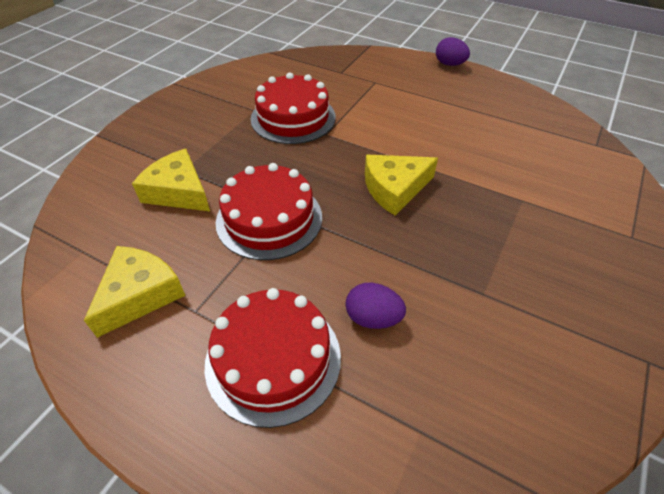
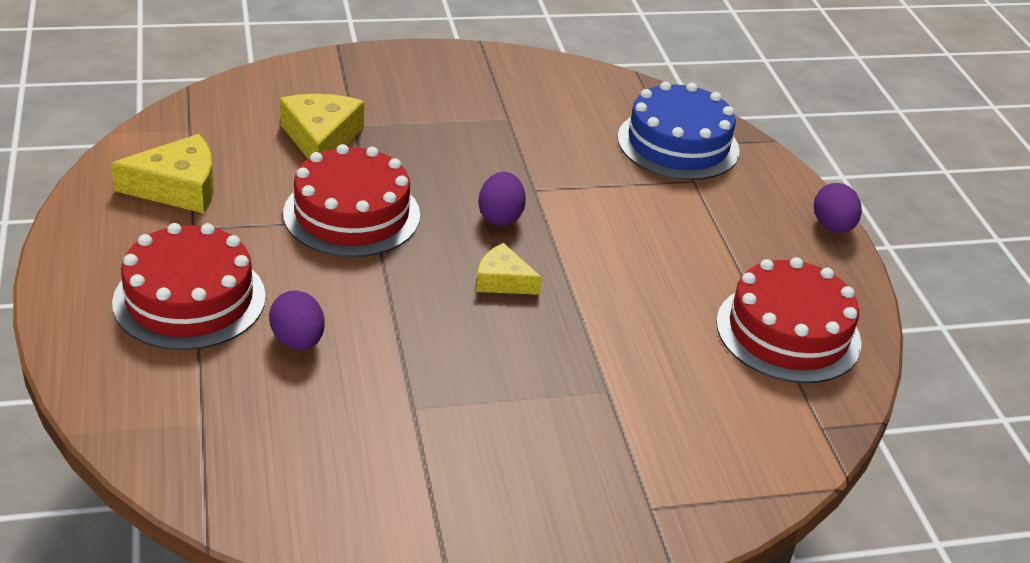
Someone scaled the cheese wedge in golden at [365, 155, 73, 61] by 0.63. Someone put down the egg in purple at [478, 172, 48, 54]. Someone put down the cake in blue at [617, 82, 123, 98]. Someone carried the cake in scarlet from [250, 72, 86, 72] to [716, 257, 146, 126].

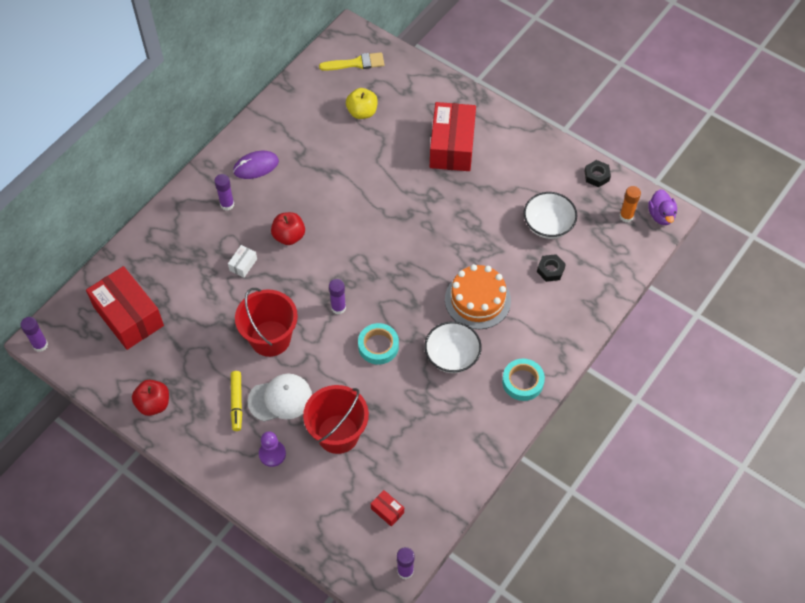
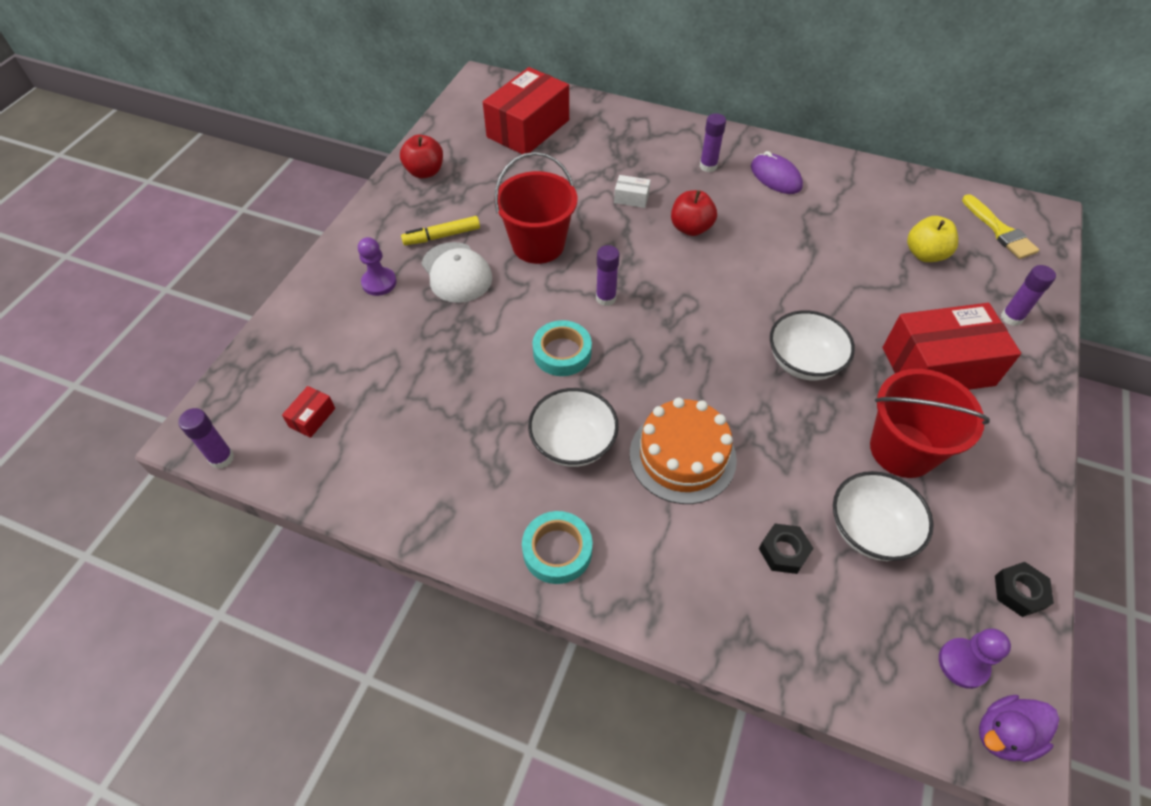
Someone put down the deep dish in white at [770, 310, 85, 70]. Someone carried the bucket in scarlet from [303, 385, 66, 69] to [870, 369, 120, 109]. Someone swapped the stick of glue in orange at [619, 186, 22, 36] for the game pawn in purple at [939, 628, 72, 61]. Someone carried the stick of glue in purple from [20, 317, 28, 35] to [1001, 265, 55, 61].

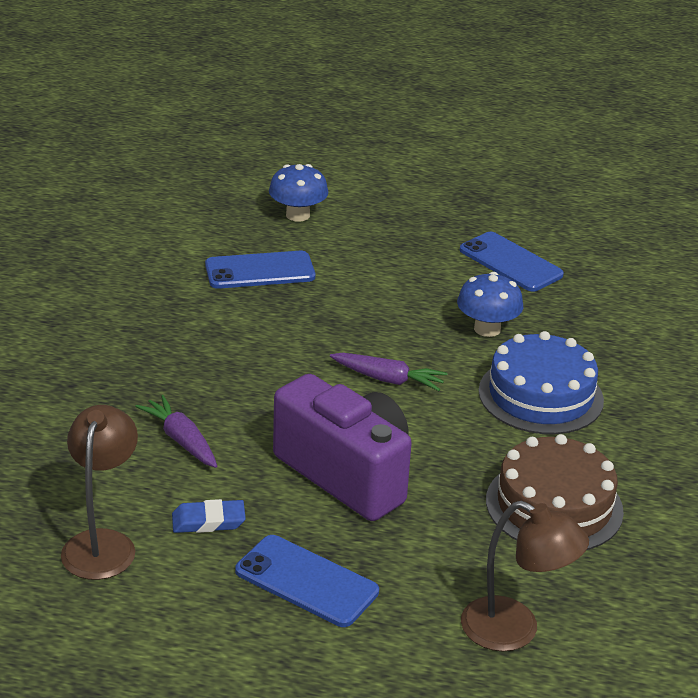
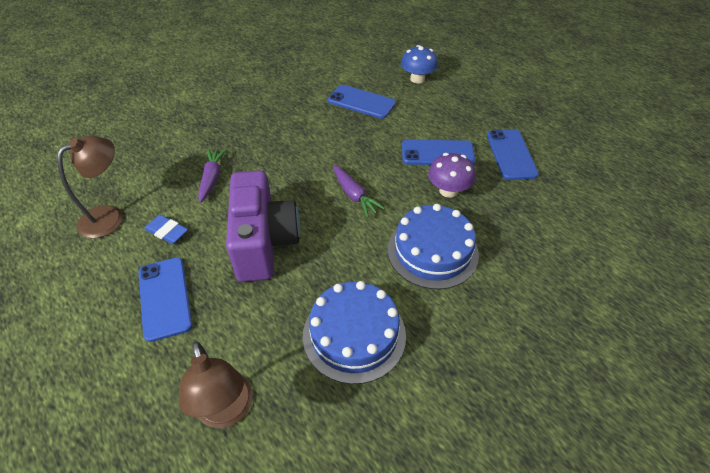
Someone repainted the cake in brown at [486, 434, 138, 116], which became the cake in blue at [303, 281, 103, 103]. Someone put down the mobile phone in blue at [402, 139, 74, 26]. Someone repainted the toadstool in blue at [457, 272, 66, 65], which became the toadstool in purple at [428, 153, 47, 45].

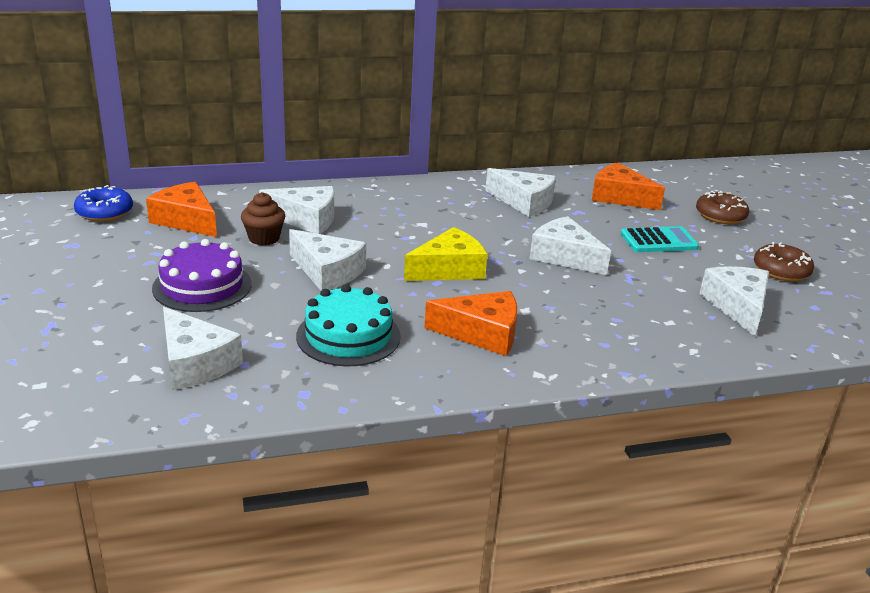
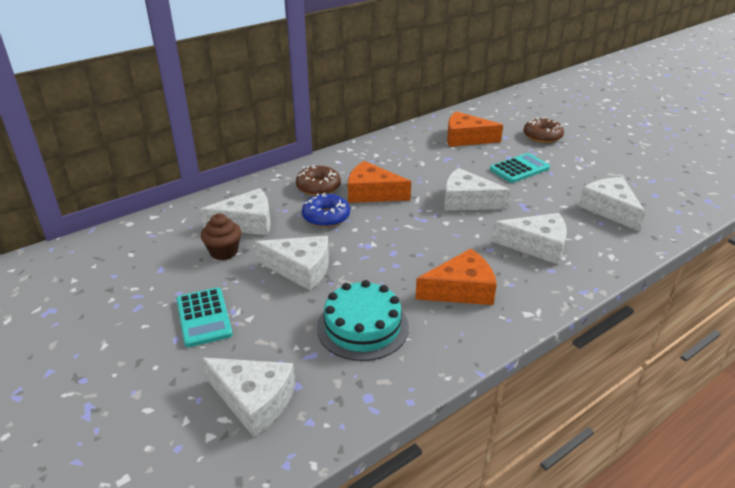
Someone swapped the cake in purple at [152, 239, 100, 73] for the pocket calculator in aqua at [177, 287, 56, 60]. Someone carried the doughnut in brown from [754, 242, 60, 39] to [296, 165, 45, 31]. Someone carried the doughnut in blue from [74, 185, 59, 37] to [302, 193, 48, 34]. Someone carried the cheese wedge in orange from [146, 182, 71, 55] to [348, 161, 63, 42]. Someone carried the cheese wedge in white from [485, 168, 71, 49] to [492, 213, 75, 51]. Someone took away the cheese wedge in golden at [404, 227, 83, 54].

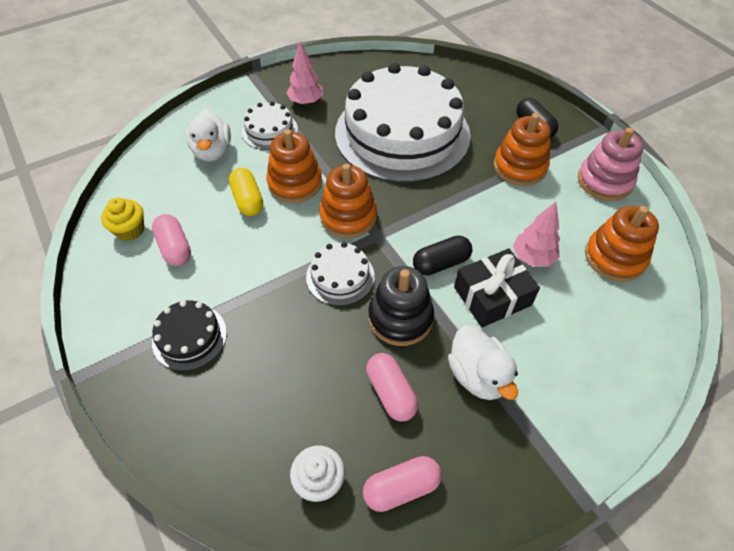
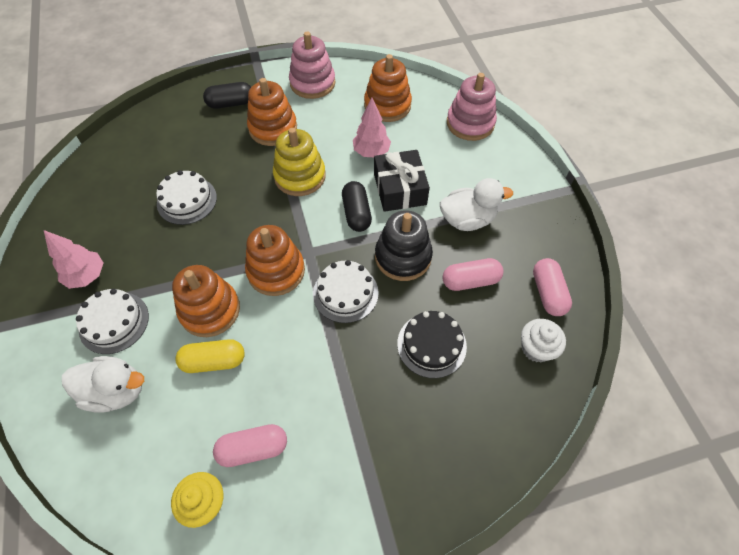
Someone scaled the cake in white at [335, 63, 136, 120] by 0.42. Someone put down the stacking rings in golden at [273, 128, 53, 68]. Someone carried the cake in jet-black from [152, 300, 75, 71] to [397, 311, 70, 67]. Someone put down the stacking rings in rosy at [447, 73, 50, 68].

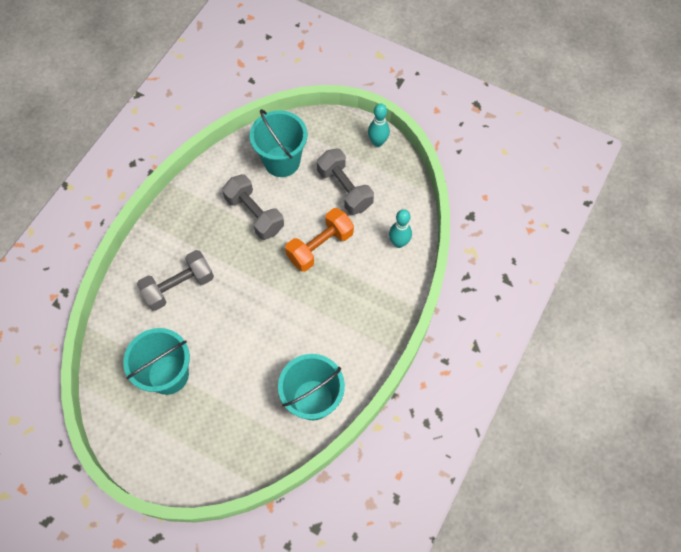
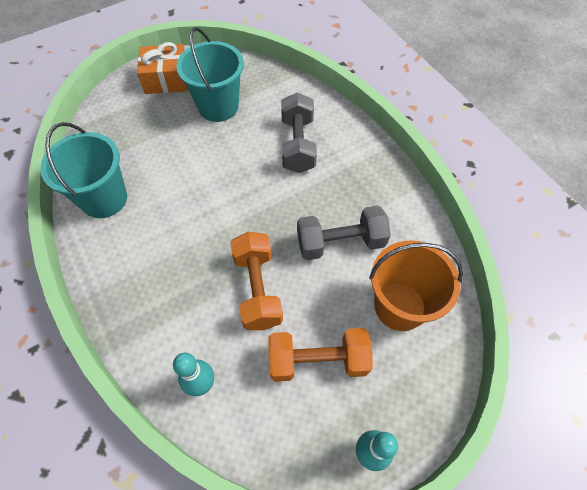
Someone put down the wrapped gift in orange at [137, 42, 51, 52]. Someone repainted the dumbbell in gray at [317, 148, 57, 67], which became the dumbbell in orange at [268, 328, 105, 54]. Someone repainted the bucket in aqua at [250, 109, 57, 68], which became the bucket in orange at [369, 240, 94, 91].

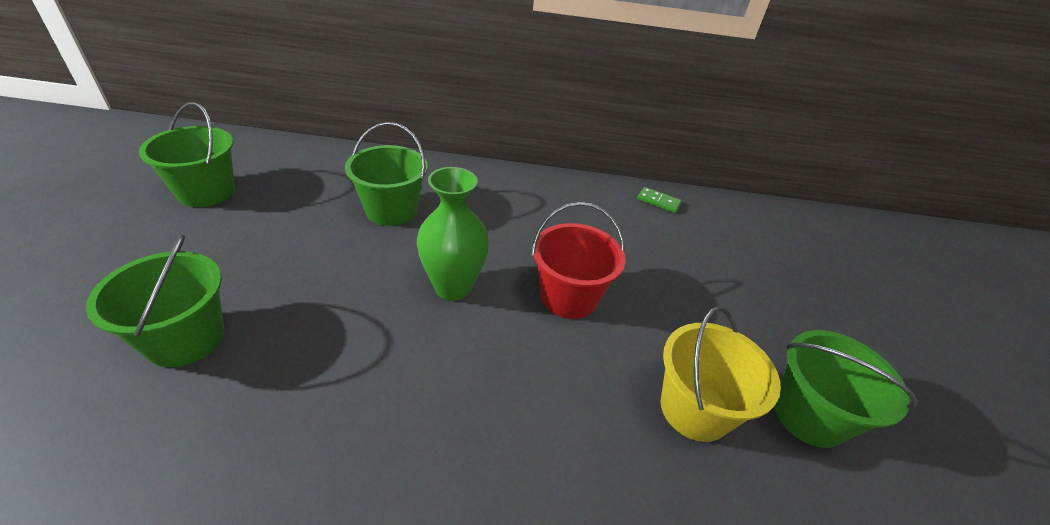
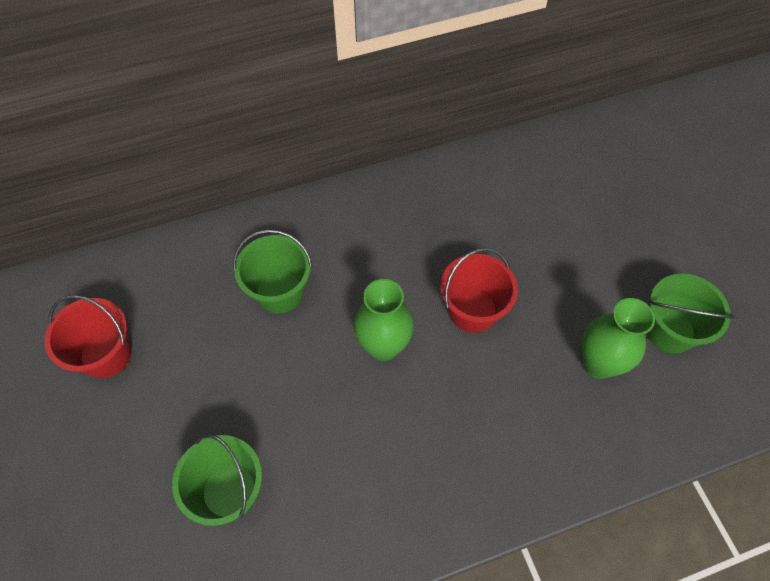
Someone repainted the bucket in emerald at [139, 102, 96, 105], which became the bucket in scarlet at [45, 295, 87, 83]. Someone swapped the bucket in golden at [661, 306, 120, 136] for the flower vase in emerald at [581, 298, 74, 81]. Someone took away the domino in emerald at [637, 187, 45, 26].

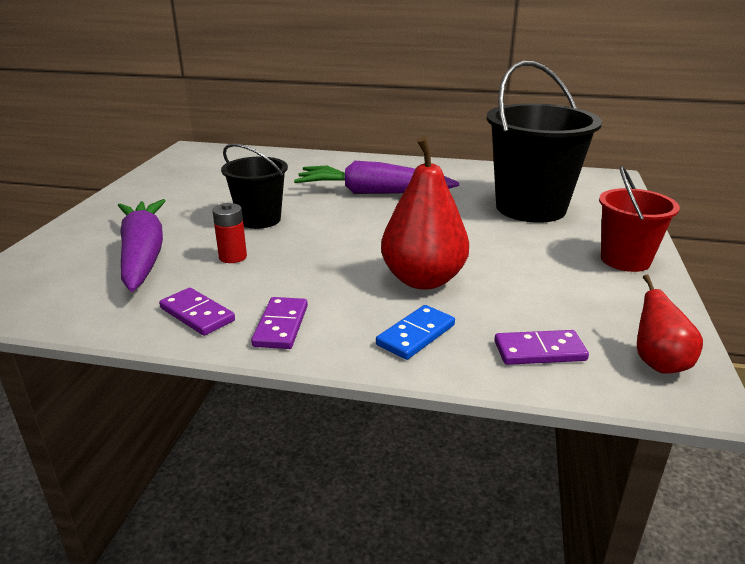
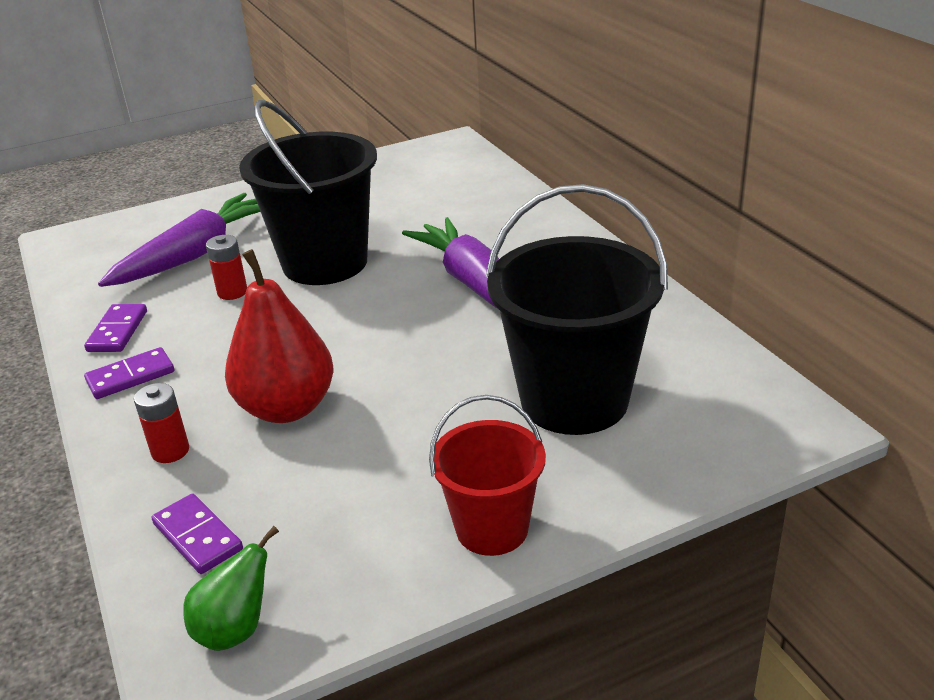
Someone swapped the domino in blue at [376, 305, 79, 55] for the battery in scarlet at [134, 383, 55, 80]. Someone repainted the pear fruit in scarlet at [637, 274, 66, 100], which became the pear fruit in emerald at [183, 526, 96, 125]. Someone scaled the bucket in jet-black at [221, 143, 67, 86] by 1.72.

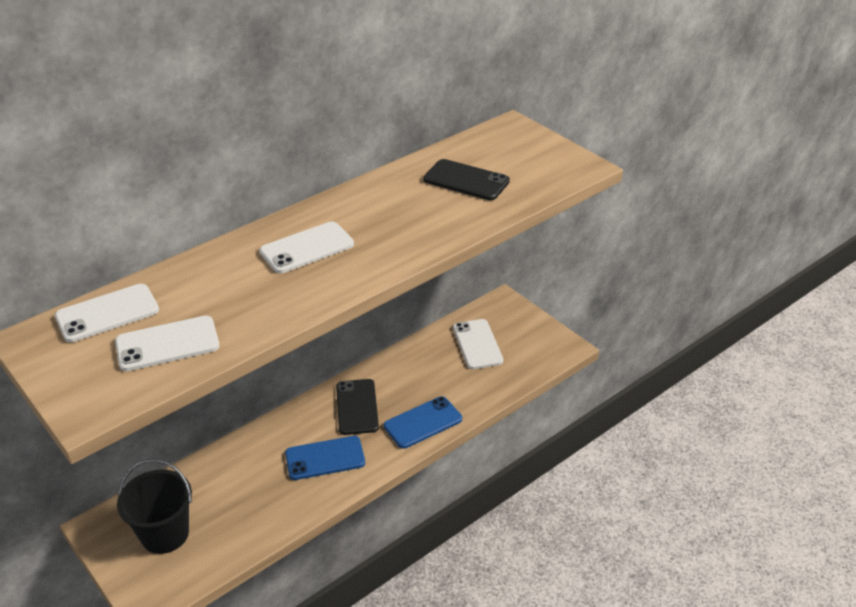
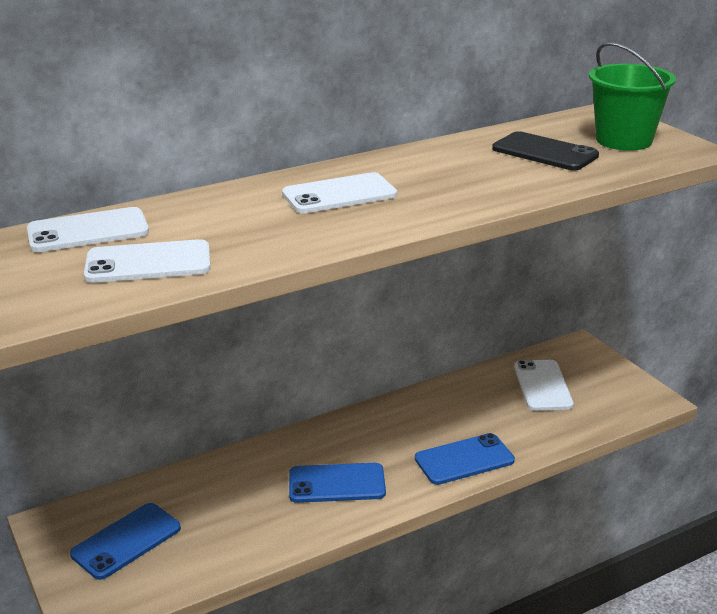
Someone swapped the bucket in jet-black at [117, 459, 75, 95] for the mobile phone in blue at [70, 503, 111, 77]. Someone put down the bucket in emerald at [589, 42, 87, 109]. Someone took away the mobile phone in jet-black at [336, 379, 43, 56].

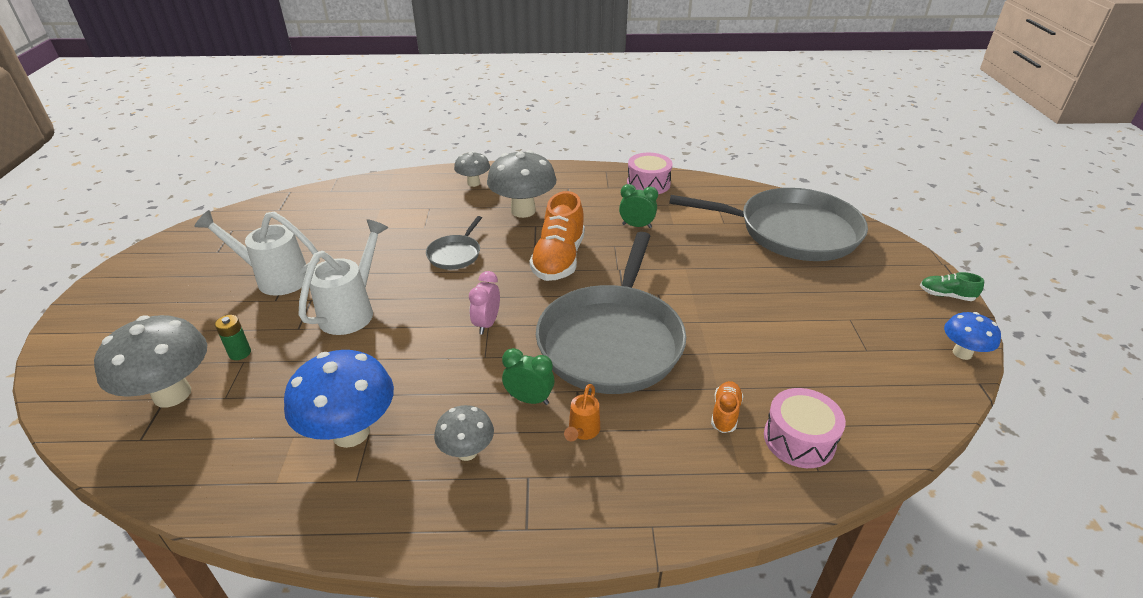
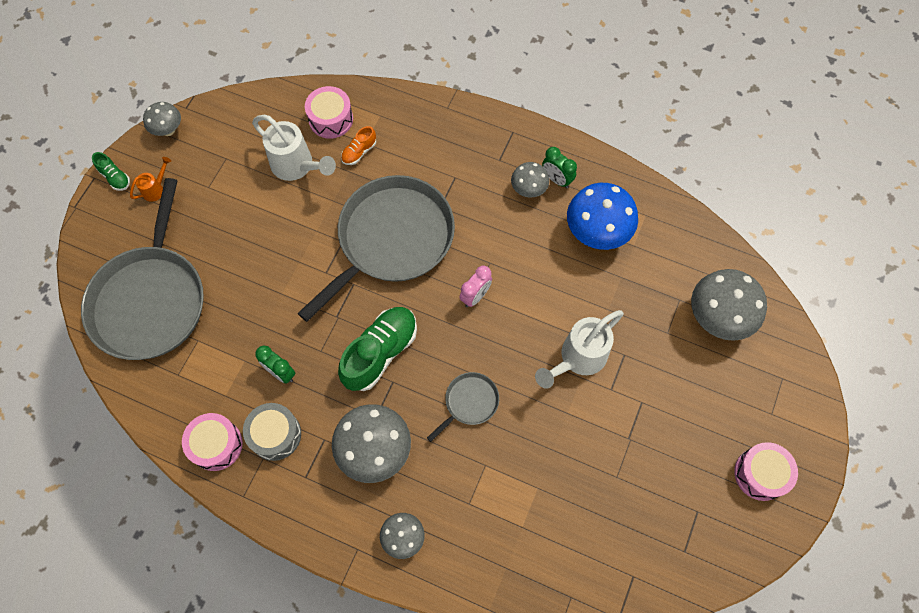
Someone rotated the pan in gray at [669, 188, 199, 73] by 120 degrees counterclockwise. Someone carried the watering can in orange from [564, 384, 36, 57] to [130, 157, 41, 45]. Someone repainted the toadstool in blue at [944, 312, 57, 48], which became the toadstool in gray at [143, 102, 38, 34]. Someone put down the drum in gray at [243, 403, 58, 58]. Someone carried the watering can in white from [194, 210, 126, 86] to [252, 115, 84, 66]. Someone repainted the shoe in orange at [529, 191, 56, 90], which became the shoe in emerald at [338, 307, 79, 84]. Someone carried the clock in emerald from [502, 348, 53, 57] to [542, 147, 35, 41]. Someone put down the drum in rosy at [734, 442, 64, 59]. Someone took away the battery in emerald at [215, 315, 36, 45].

